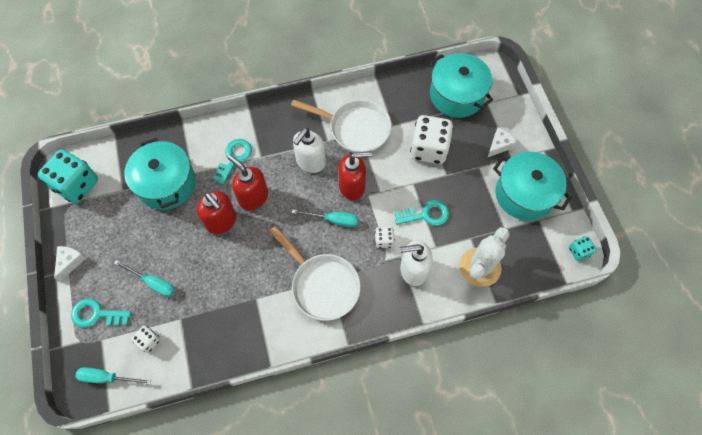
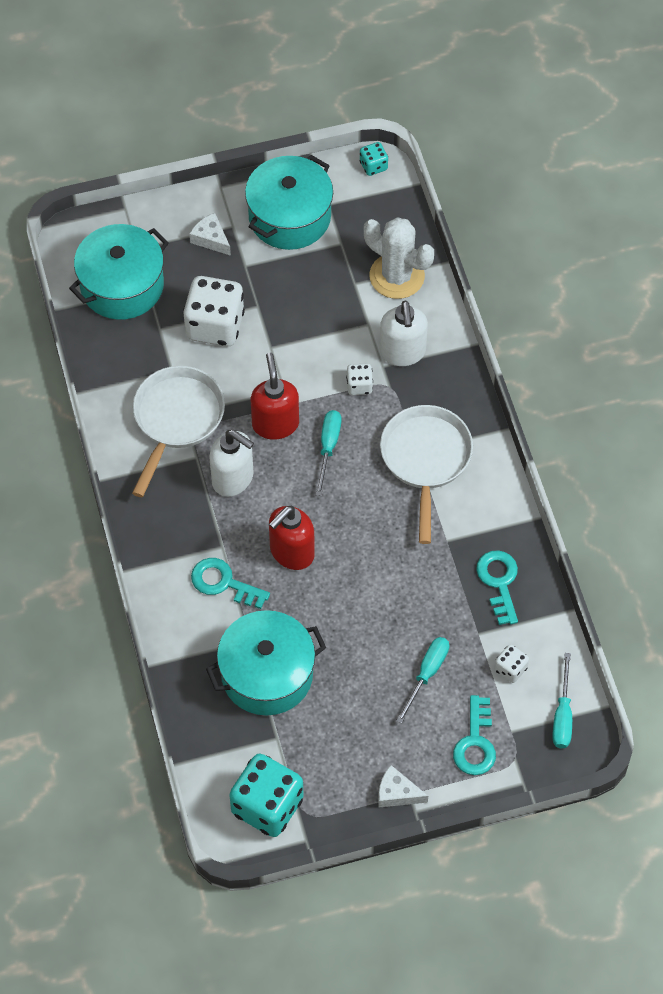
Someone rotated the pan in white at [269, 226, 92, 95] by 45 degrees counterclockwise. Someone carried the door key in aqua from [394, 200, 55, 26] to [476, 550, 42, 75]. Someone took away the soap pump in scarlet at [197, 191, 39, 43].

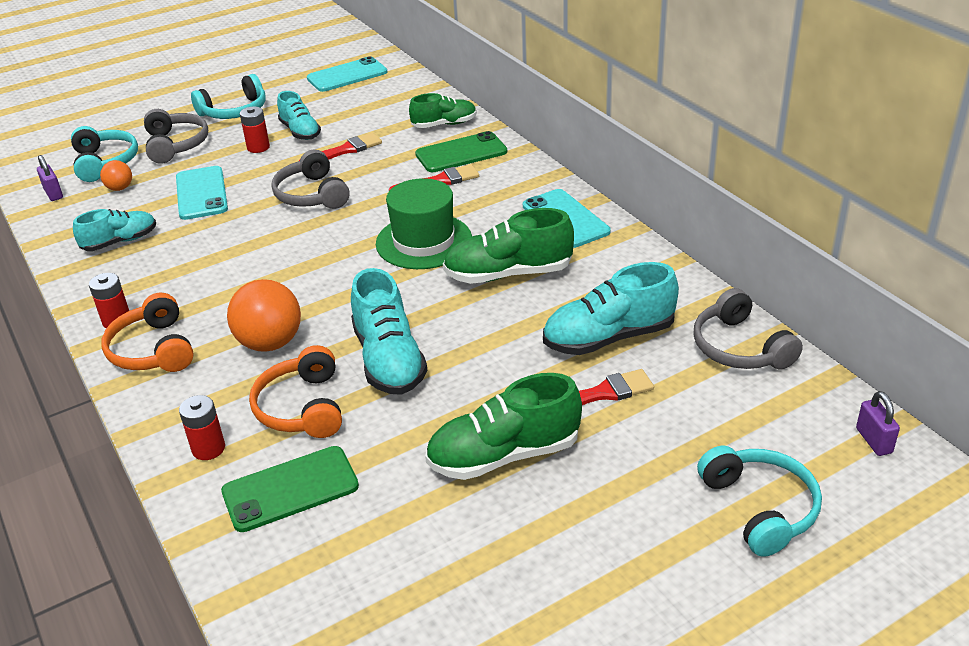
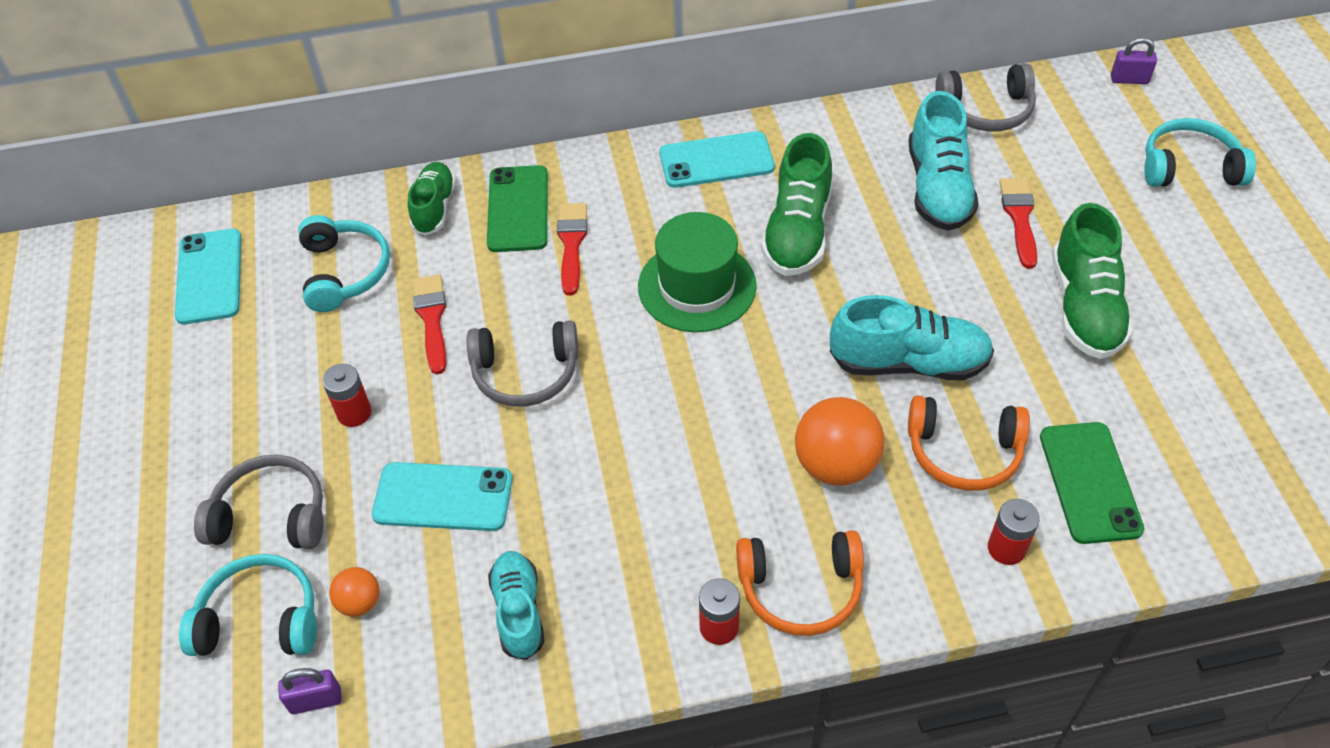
Someone carried the headset in aqua from [191, 74, 75, 45] to [298, 215, 92, 97]. Someone took away the shoe in aqua at [277, 91, 44, 49].

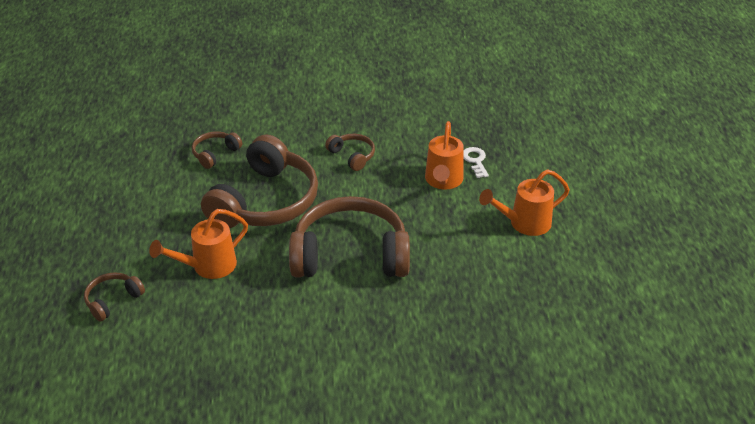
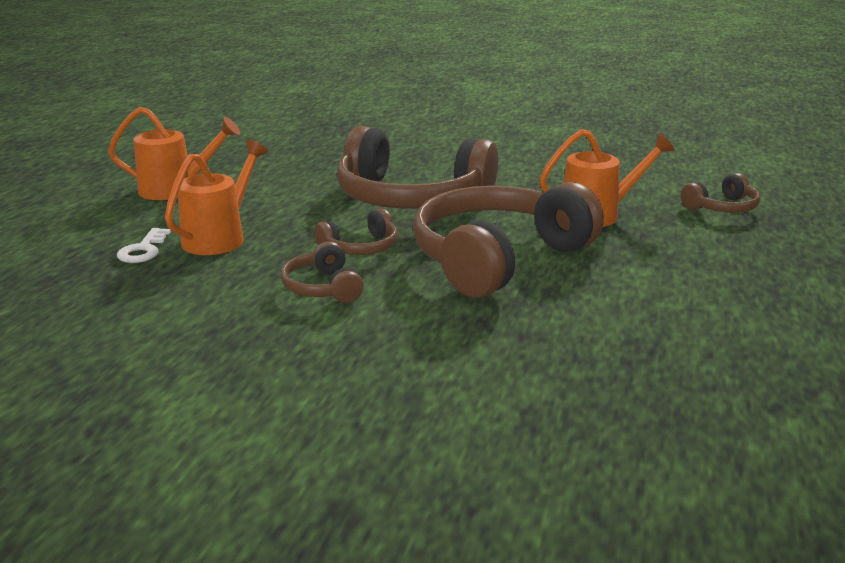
Someone carried the headset in brown from [192, 131, 50, 38] to [315, 208, 83, 47].

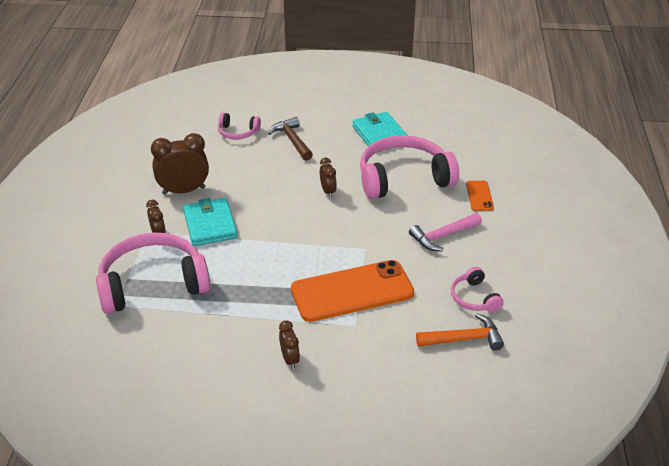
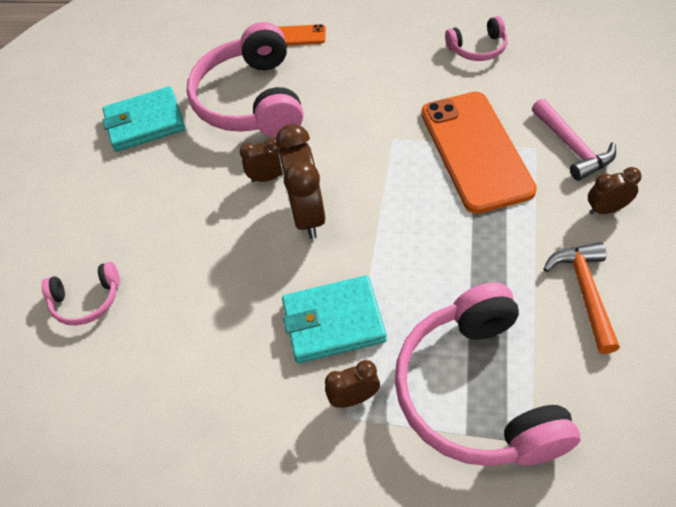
Someone rotated the headset in rosy at [218, 112, 43, 27] by 60 degrees clockwise. Someone carried the clock in brown from [151, 133, 58, 62] to [276, 124, 49, 115]. Someone carried the carpenter's hammer in rosy from [409, 213, 73, 38] to [532, 98, 84, 83]. Someone carried the carpenter's hammer in orange from [416, 313, 88, 38] to [543, 242, 77, 112]. Someone took away the carpenter's hammer in brown at [268, 117, 45, 44].

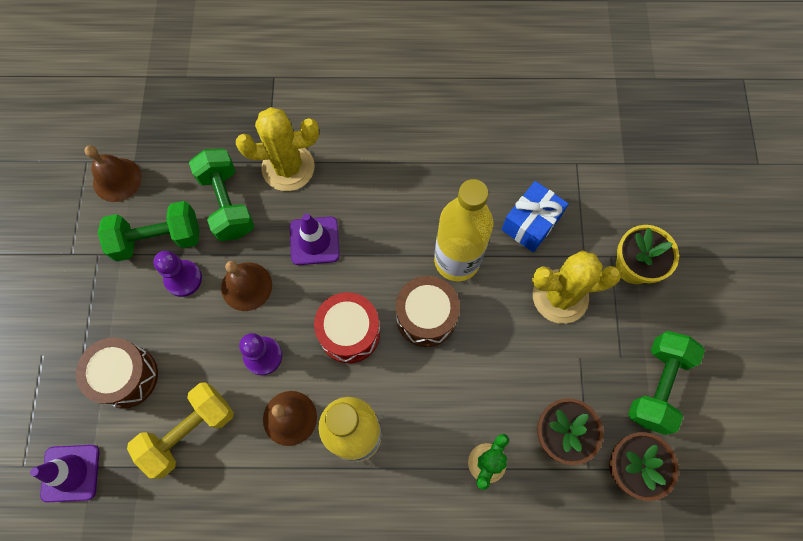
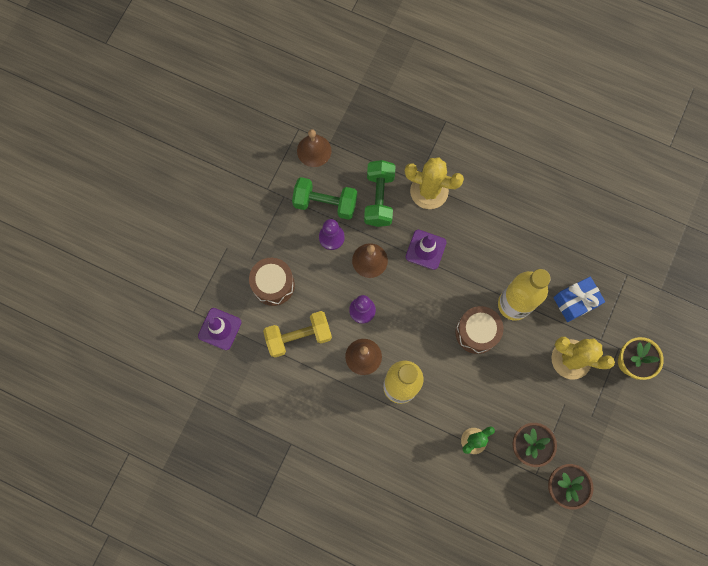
Someone took away the drum in scarlet at [314, 292, 66, 71]. Someone took away the dumbbell in emerald at [628, 331, 77, 104].

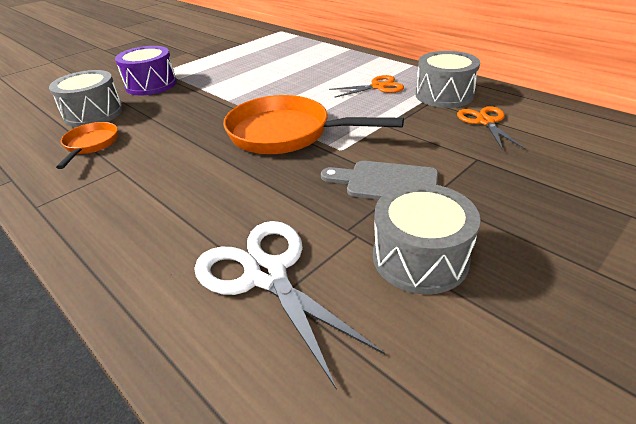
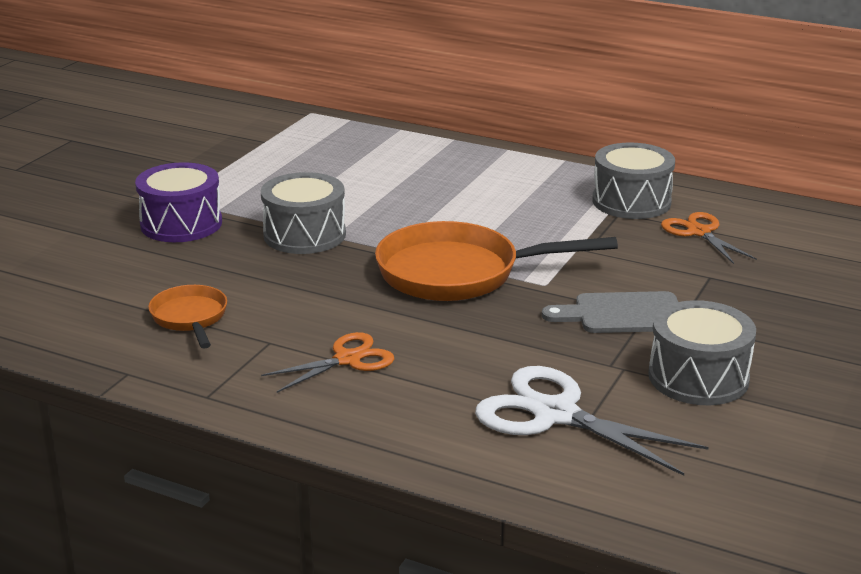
Someone carried the drum in gray from [49, 70, 74, 57] to [261, 172, 85, 82]. Someone carried the shears in orange from [329, 75, 75, 23] to [261, 332, 133, 61].

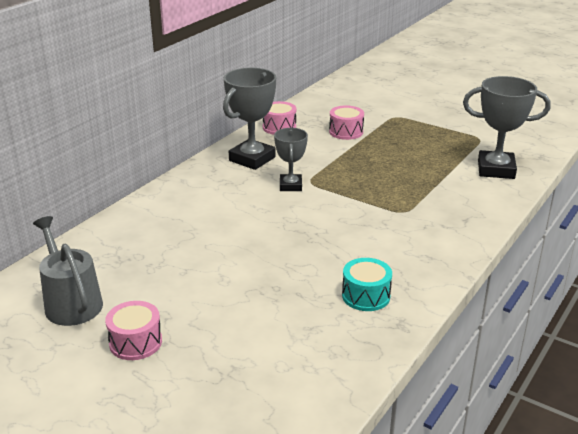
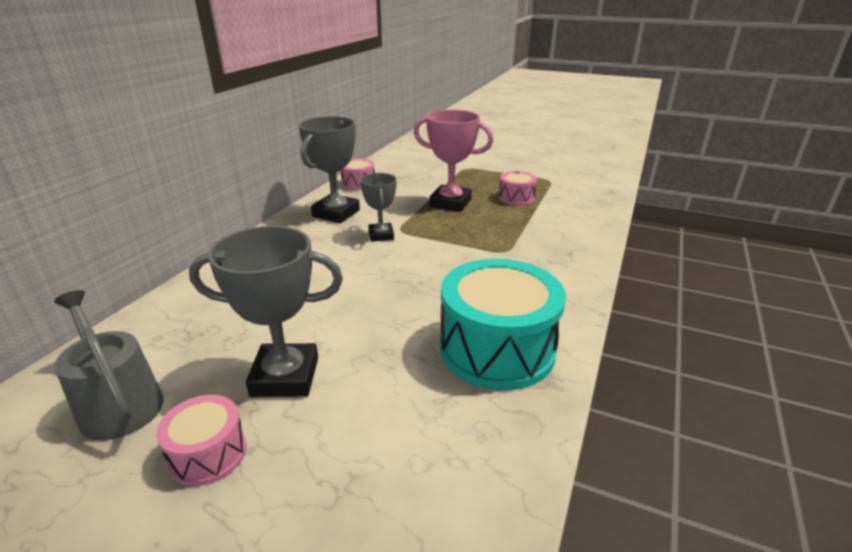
Someone carried the prize cup in gray from [463, 76, 88, 103] to [189, 226, 154, 171]. Someone put down the prize cup in rosy at [413, 110, 81, 102]. Someone scaled the drum in aqua at [342, 258, 50, 53] by 1.99. Someone carried the drum in rosy from [329, 106, 35, 34] to [499, 171, 38, 35].

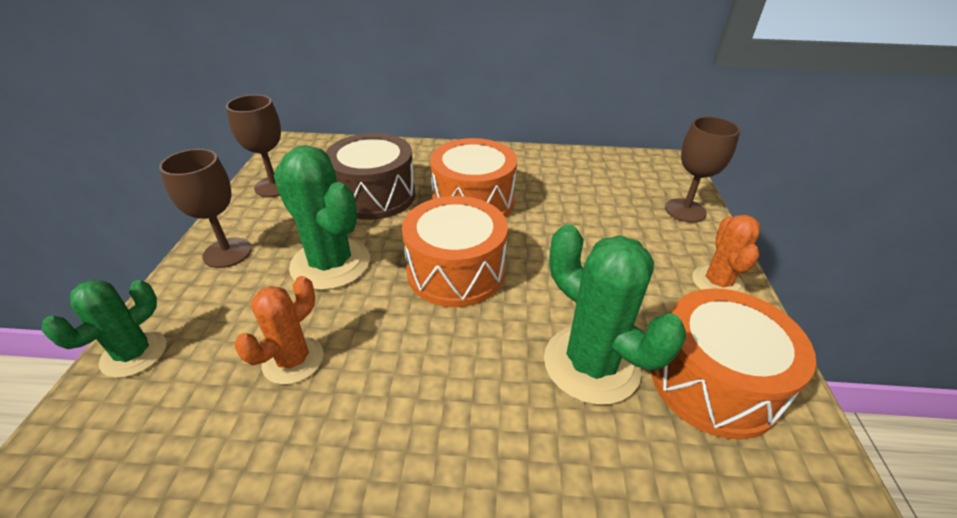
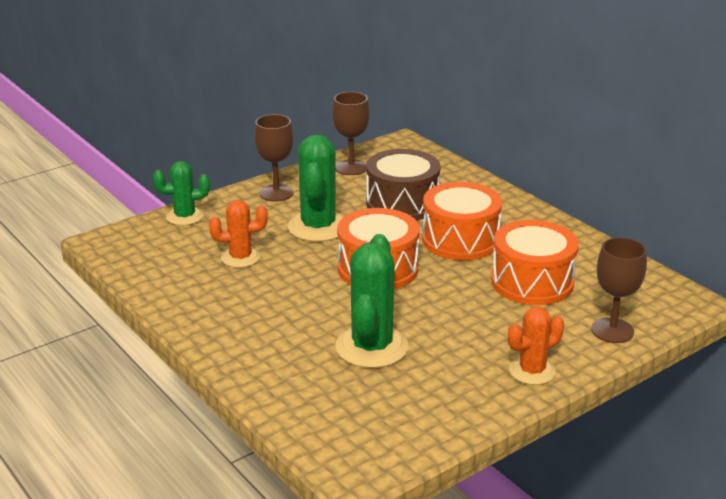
Someone carried the drum in orange from [651, 288, 165, 152] to [491, 220, 88, 85].

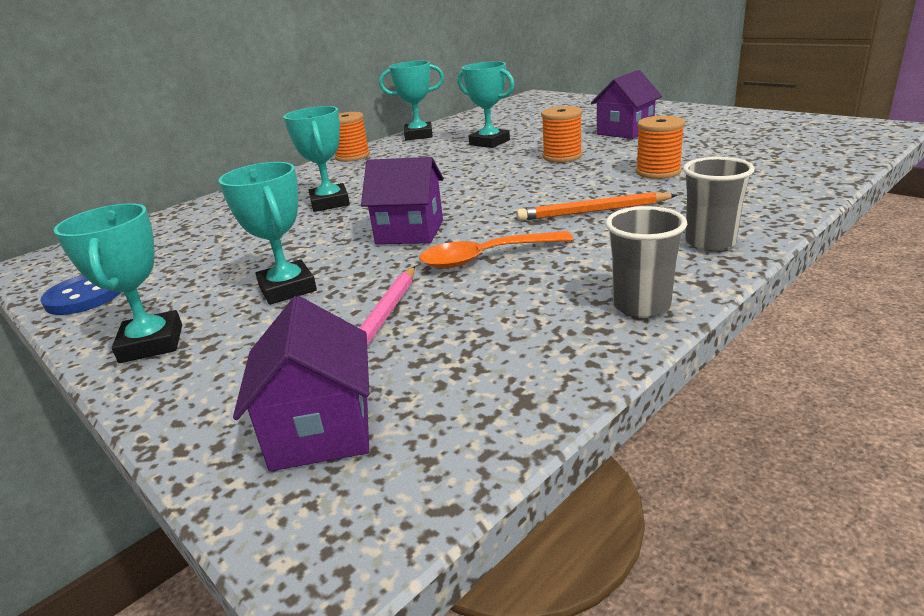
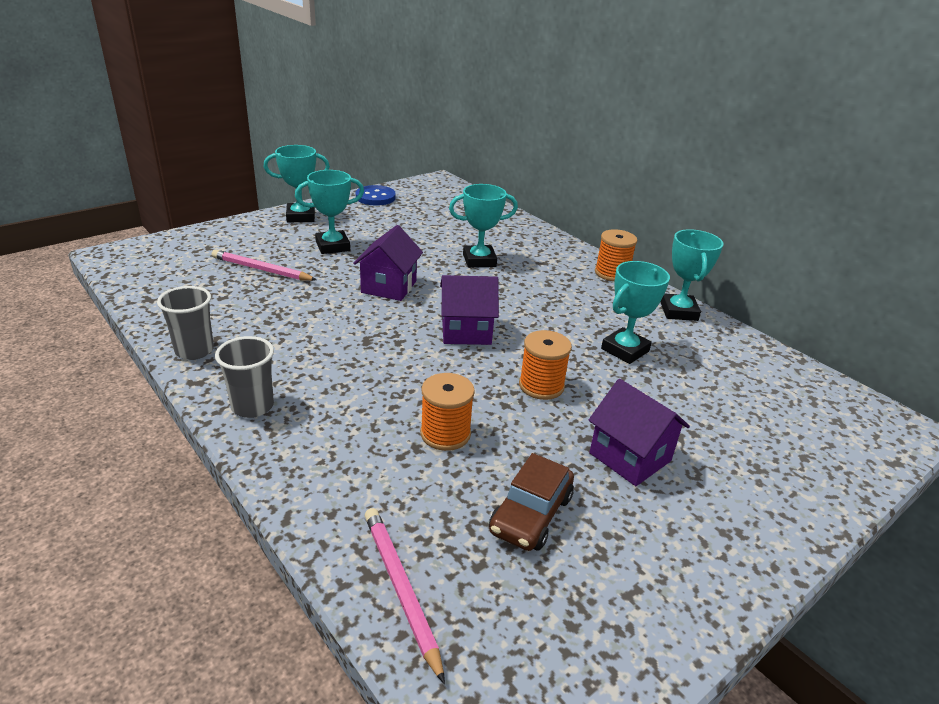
Someone put down the pencil in rosy at [365, 508, 80, 176]. Someone carried the house in purple from [233, 296, 136, 175] to [440, 275, 59, 70]. Someone put down the car in brown at [489, 453, 85, 98]. Someone took away the tablespoon in orange at [419, 231, 154, 37]. Someone took away the pencil in orange at [516, 192, 161, 29].

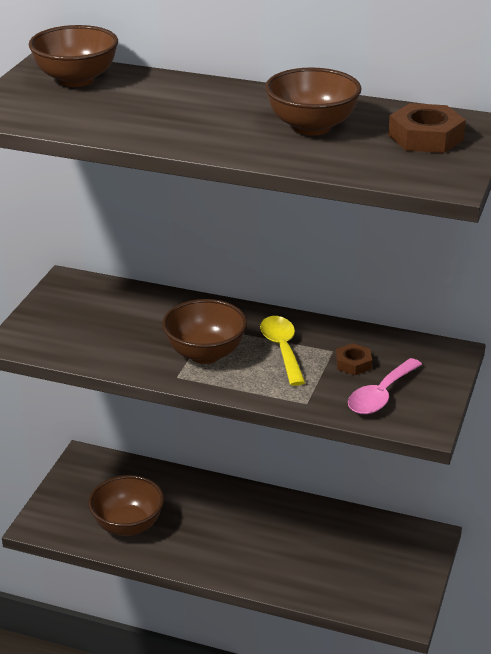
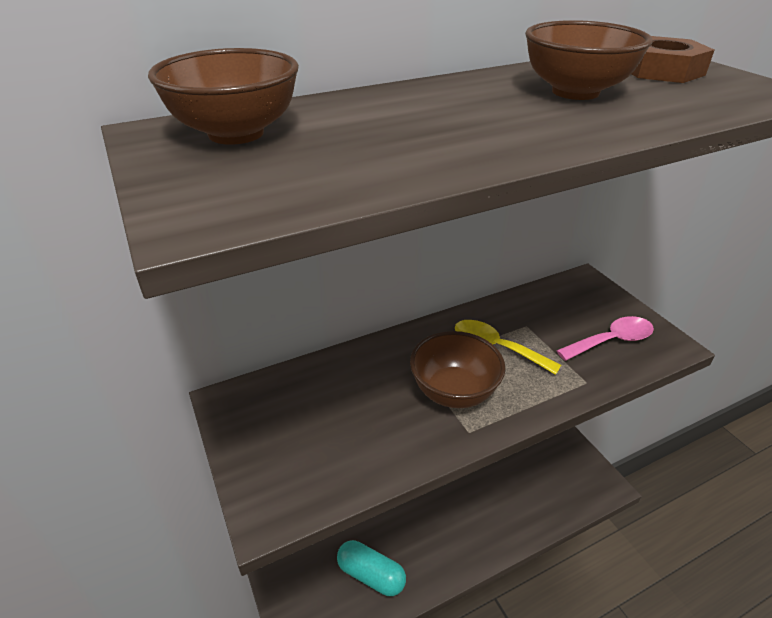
Someone swapped the deep dish in brown at [88, 475, 76, 61] for the pill in aqua at [337, 540, 69, 56]. Someone rotated the tablespoon in rosy at [348, 358, 74, 56] by 105 degrees counterclockwise. Someone took away the hexagon nut in brown at [336, 343, 36, 32].

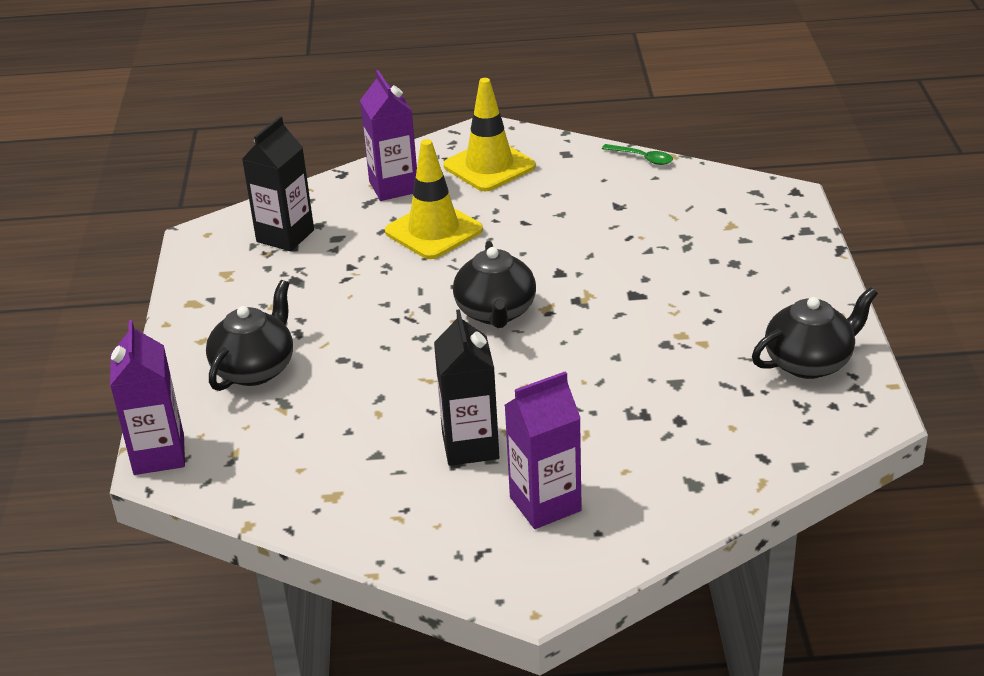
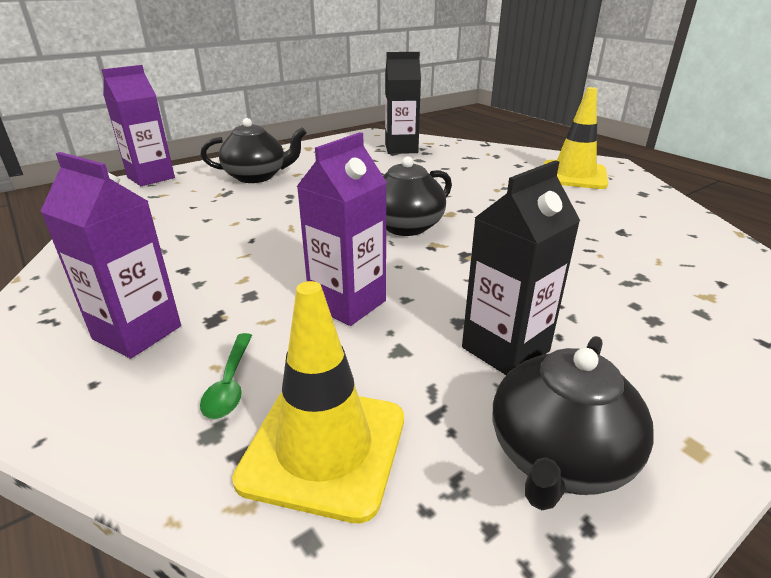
Someone carried the tablespoon in emerald from [602, 144, 71, 21] to [200, 333, 52, 86]. Someone carried the traffic cone in golden from [385, 139, 98, 120] to [232, 281, 172, 243]. Someone carried the carton in purple from [360, 70, 57, 131] to [296, 132, 91, 194]. Someone carried the carton in jet-black from [434, 309, 65, 157] to [462, 160, 118, 215]. Someone rotated the tea pot in jet-black at [752, 287, 126, 92] by 90 degrees clockwise.

